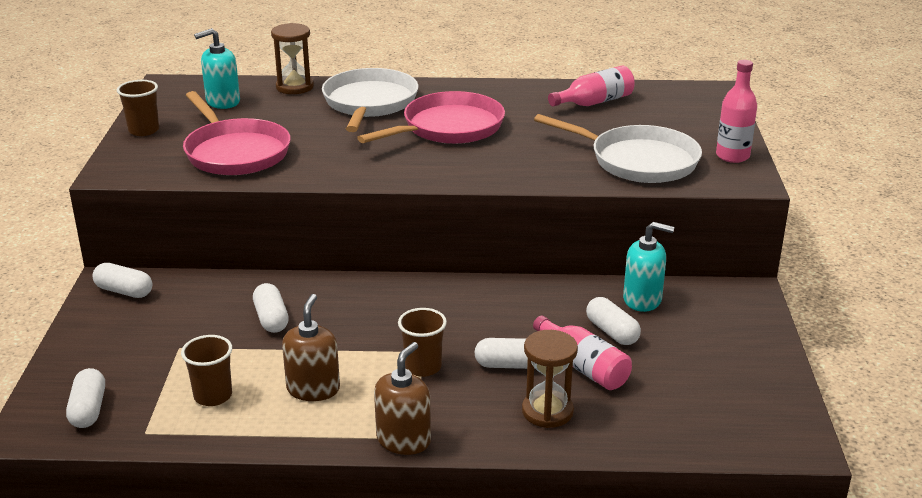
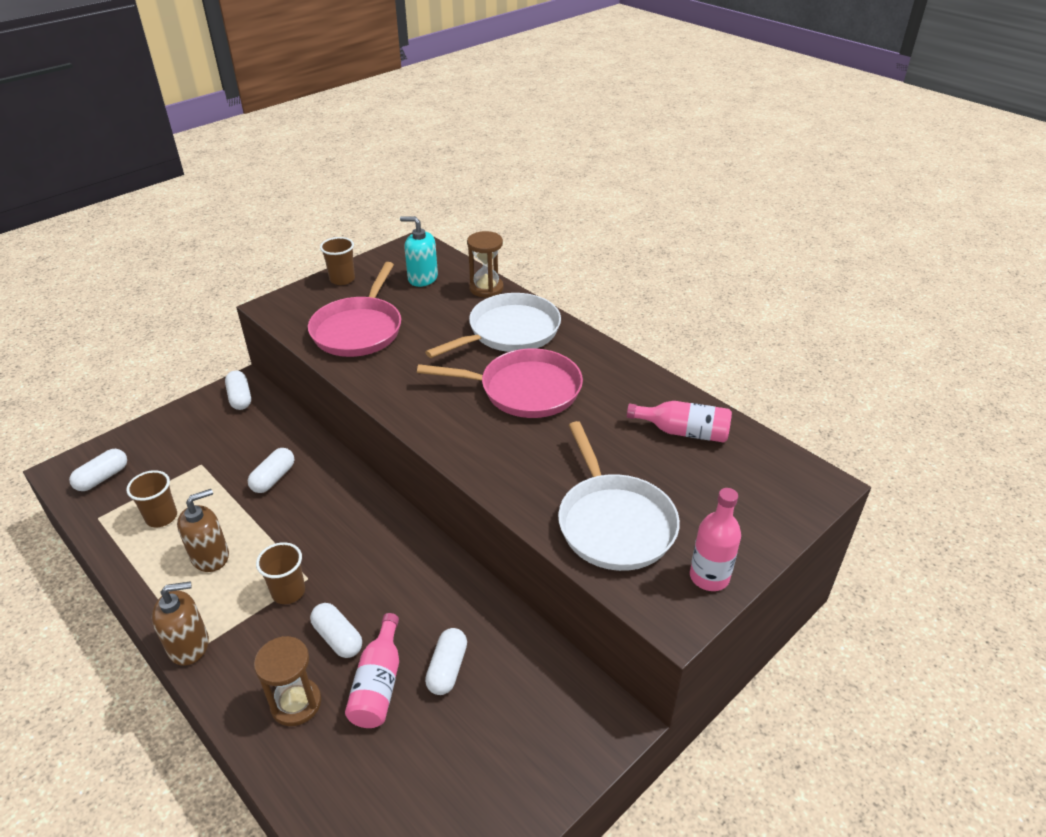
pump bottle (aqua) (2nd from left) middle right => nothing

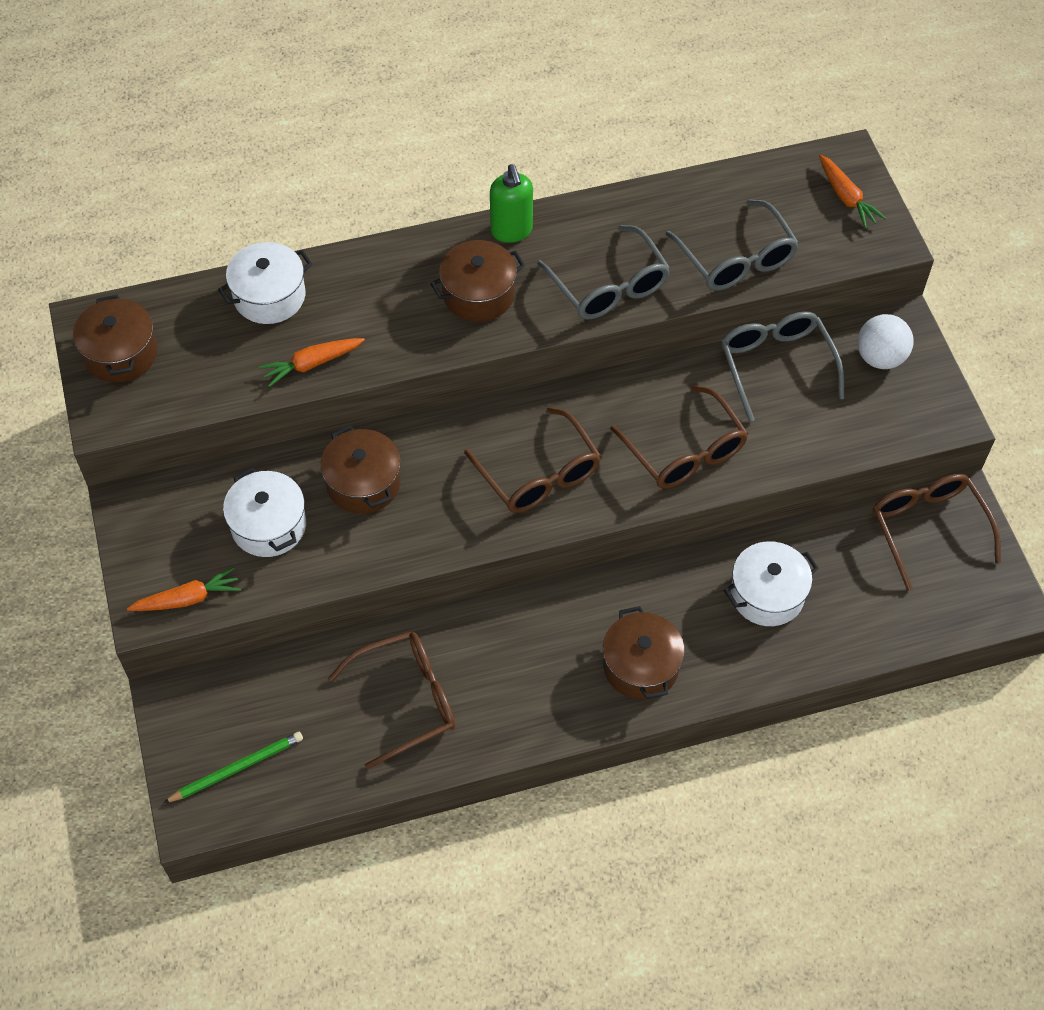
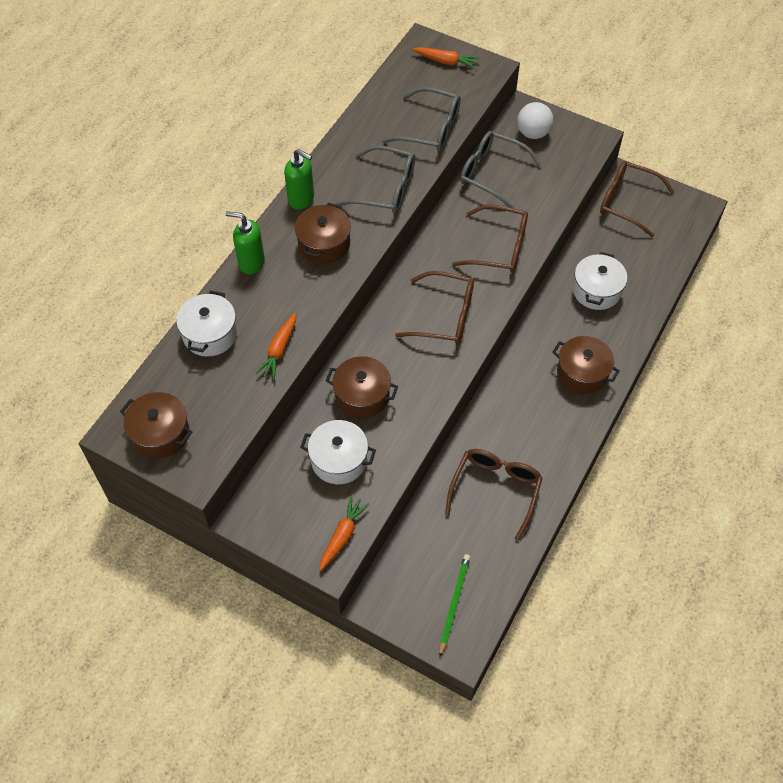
nothing => pump bottle (emerald) (1st from left) top left

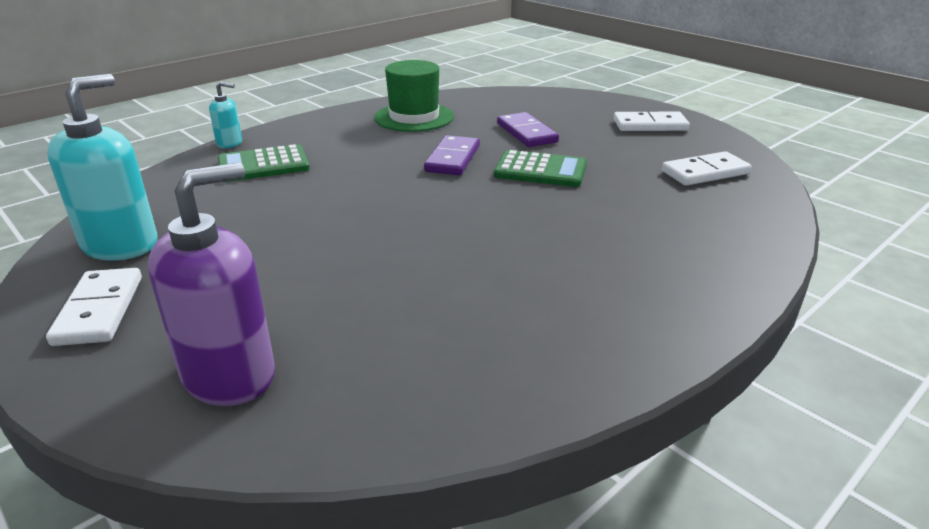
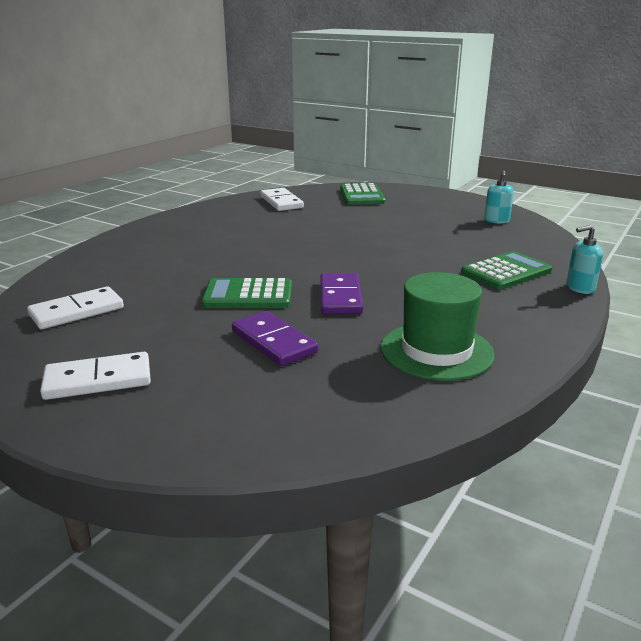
domino piece (pure white) (1st from left in the first image) middle left => domino piece (pure white) (3rd from left) top centre, moved
pump bottle (purple) middle left => pocket calculator (emerald) (2nd from left) top centre
pump bottle (aqua) (1st from left) top left => pump bottle (aqua) (1st from left) top right, x0.50

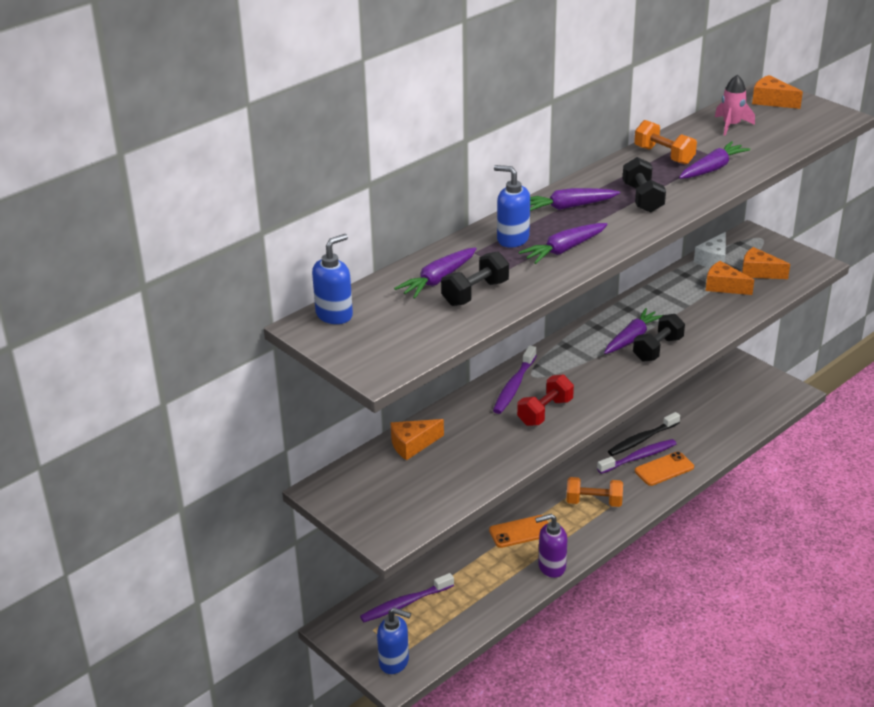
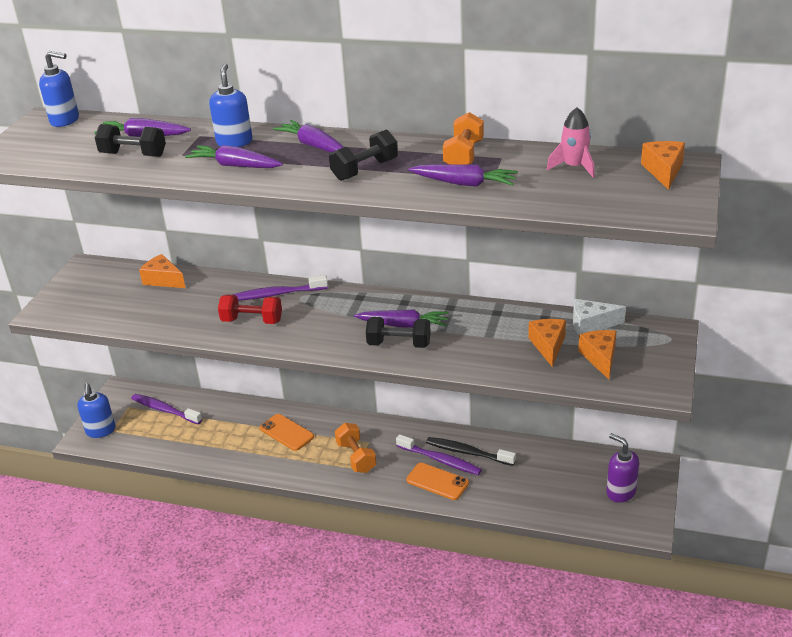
pump bottle (purple) bottom centre => pump bottle (purple) bottom right, moved

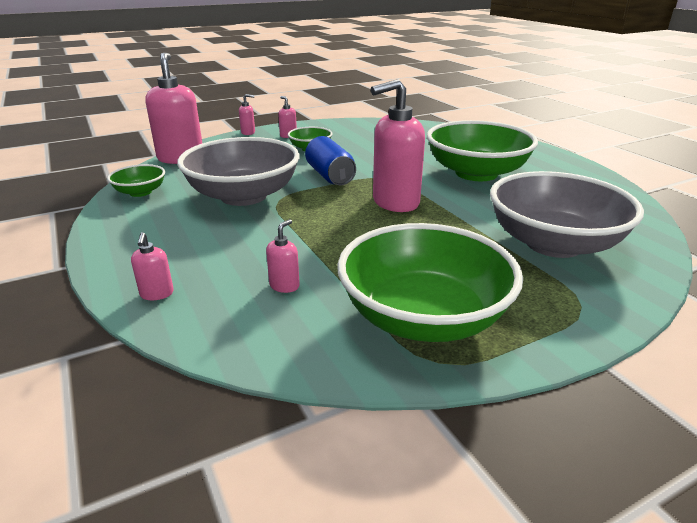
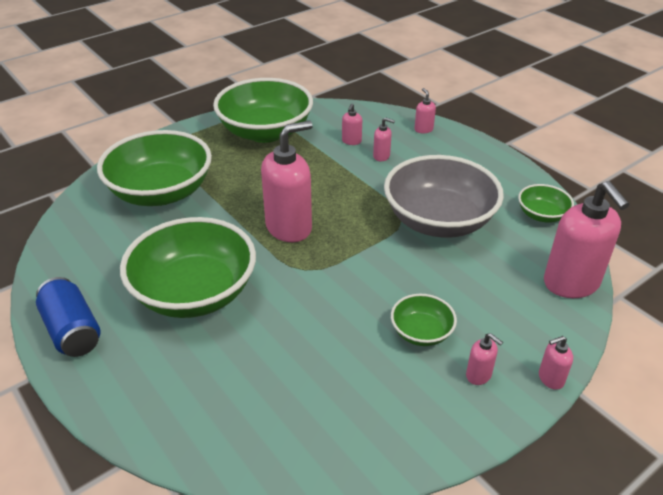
nothing => pump bottle (rose-pink) (3rd from left) top centre
tin (cobalt) top centre => tin (cobalt) middle left, moved
serving bowl (ash-grey) (2nd from left) middle right => serving bowl (emerald) (1st from left) middle left

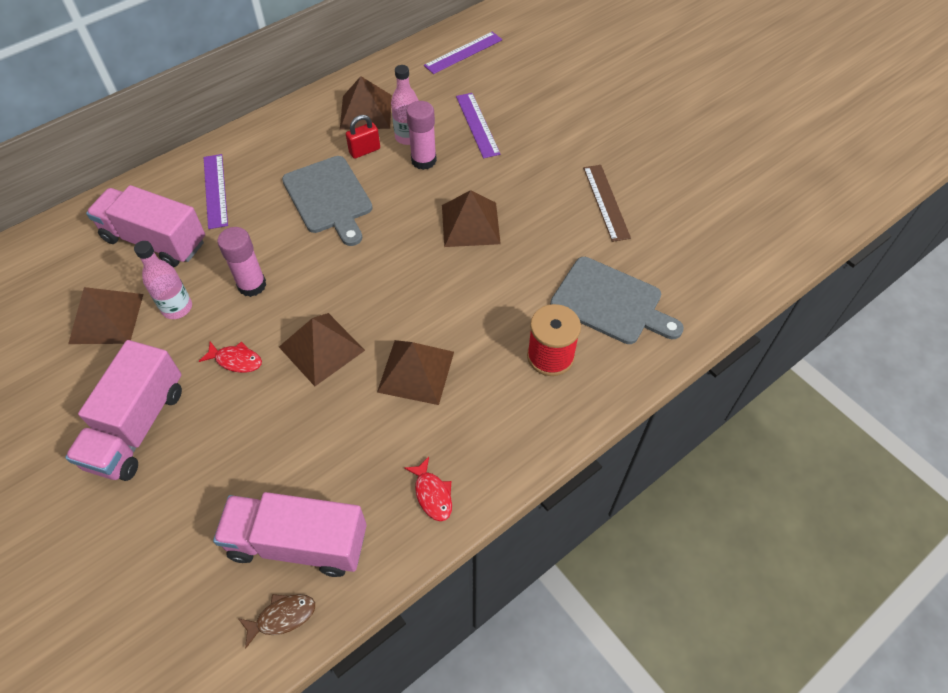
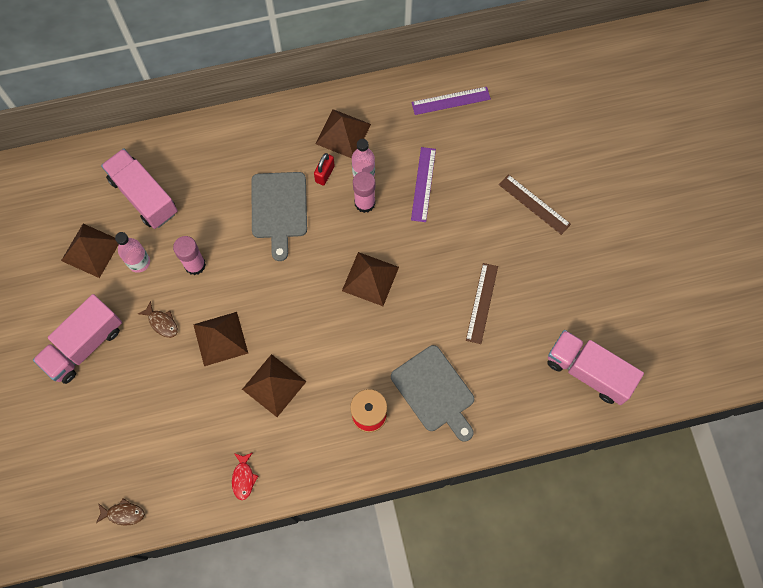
straightedge (purple) (1st from left) top left => nothing
nothing => straightedge (russet) (2nd from left) middle right
lorry (rose-pink) (3rd from left) bottom left => lorry (rose-pink) (3rd from left) middle right, moved
fish figure (red) (1st from left) middle left => fish figure (russet) (2nd from left) middle left
small lock (red) top centre, 60 degrees counterclockwise

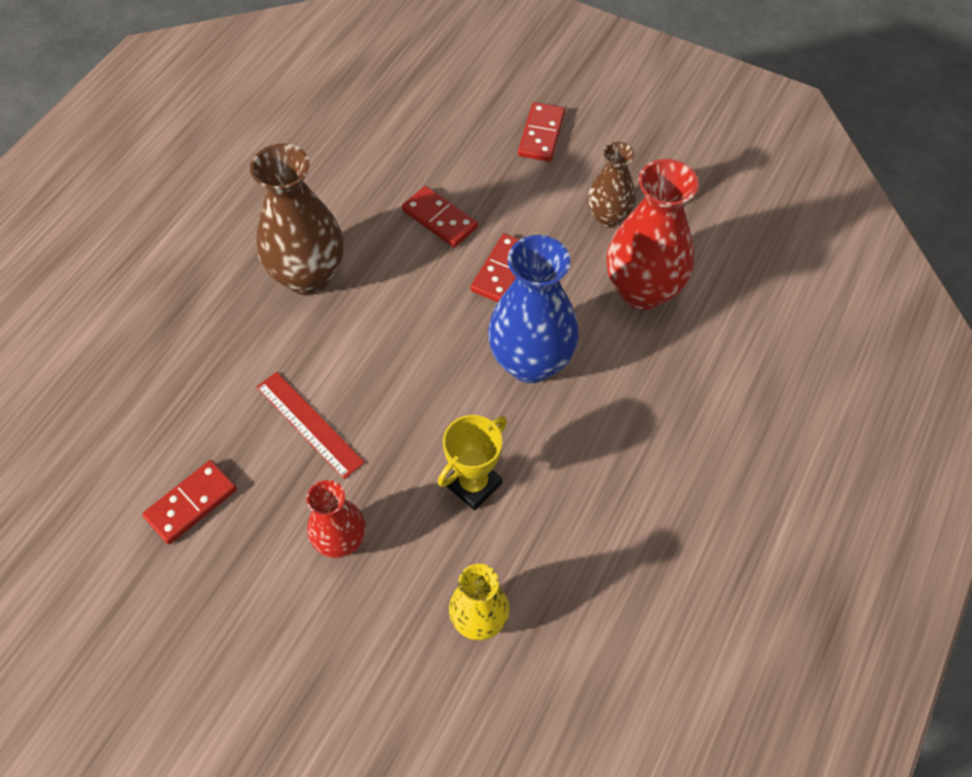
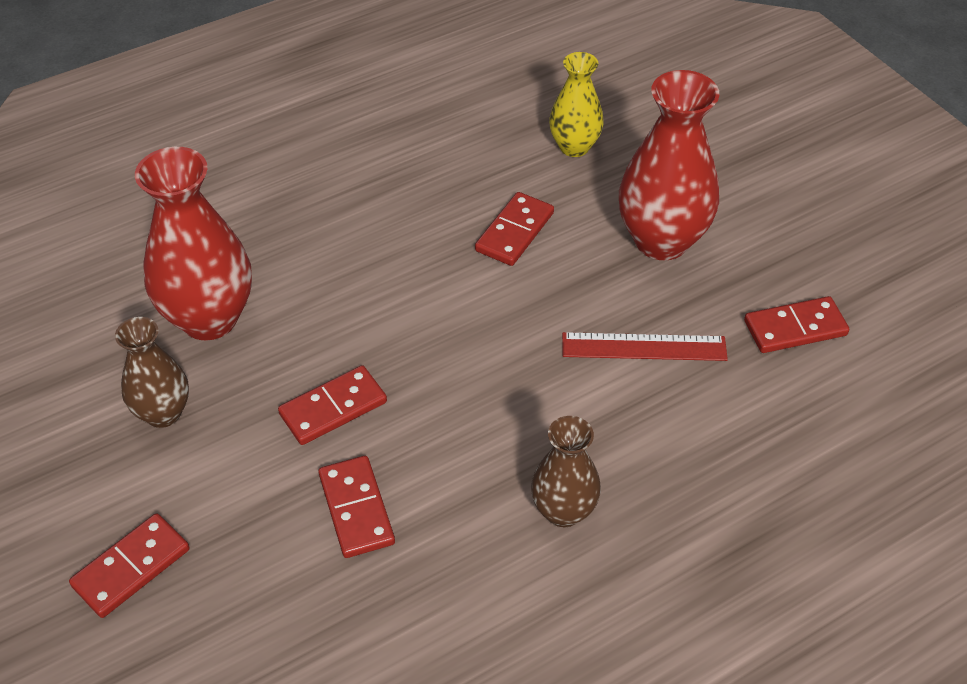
vase (cobalt) centre => nothing
award cup (golden) centre => domino piece (red) (4th from left) centre
straightedge (red) middle left => straightedge (red) middle right, 75 degrees counterclockwise
vase (russet) (1st from left in the first image) top left => vase (russet) (2nd from left) bottom centre, x0.59
vase (red) (1st from left in the first image) bottom centre => vase (red) (2nd from left) top right, x1.69

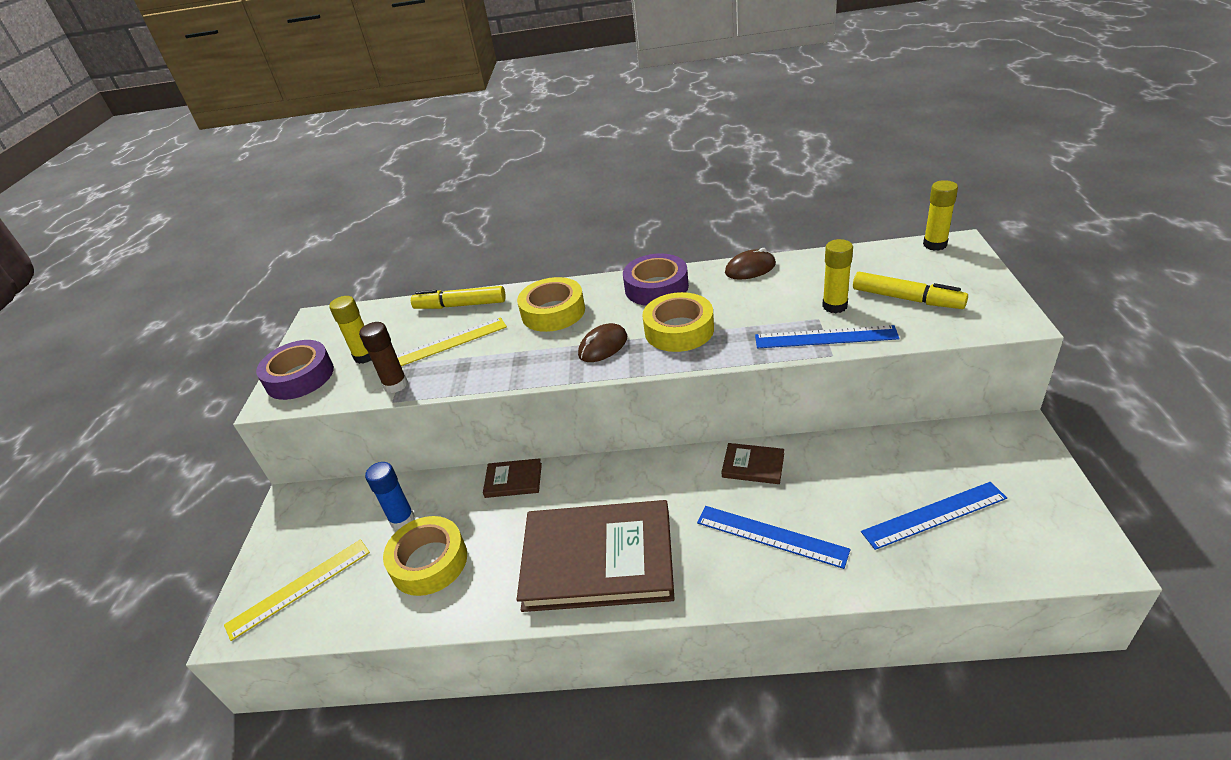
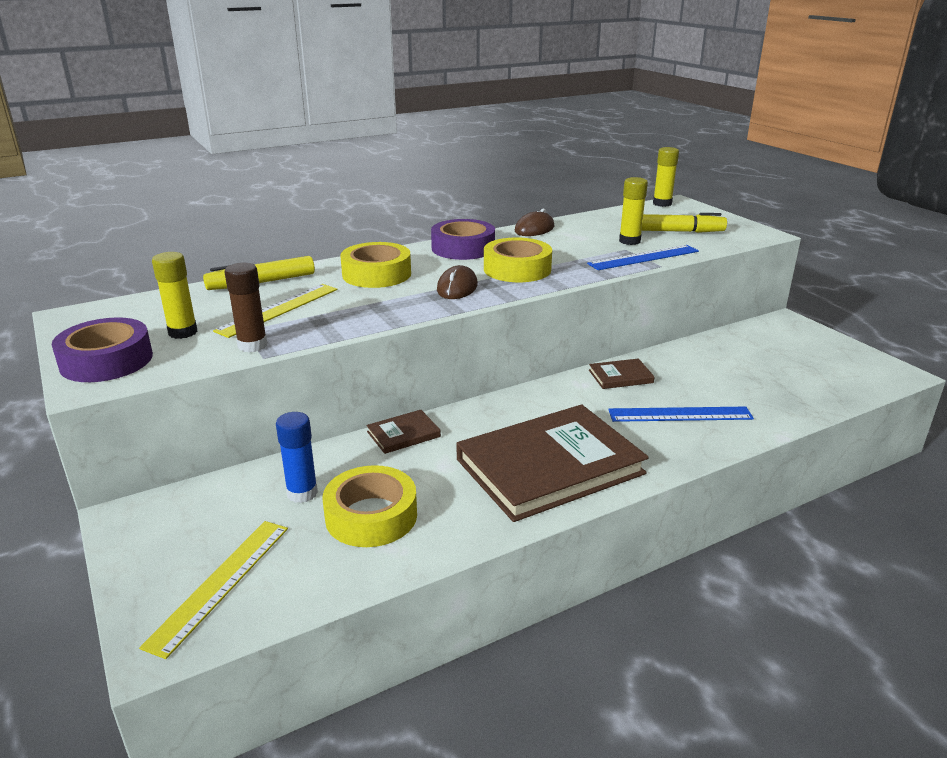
straightedge (cobalt) (3rd from left) bottom right => nothing

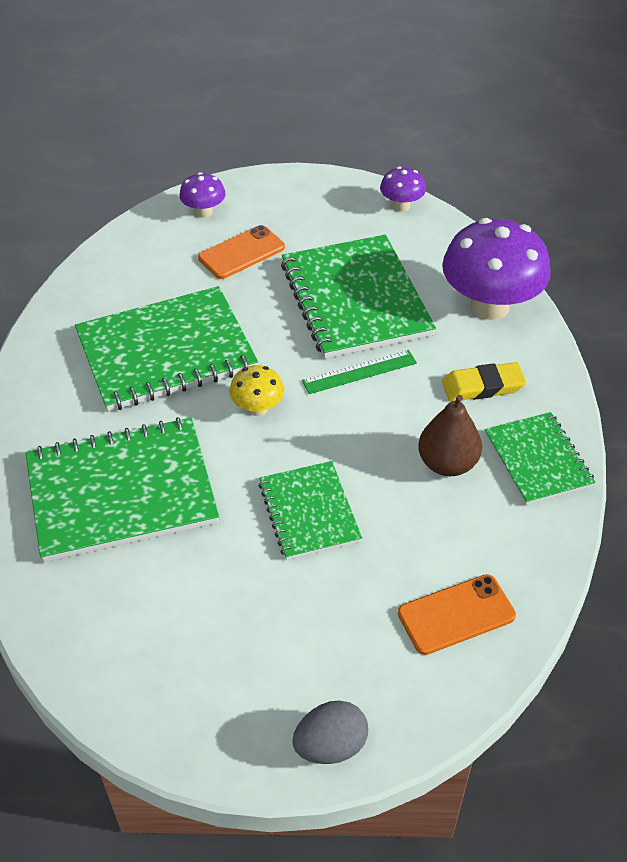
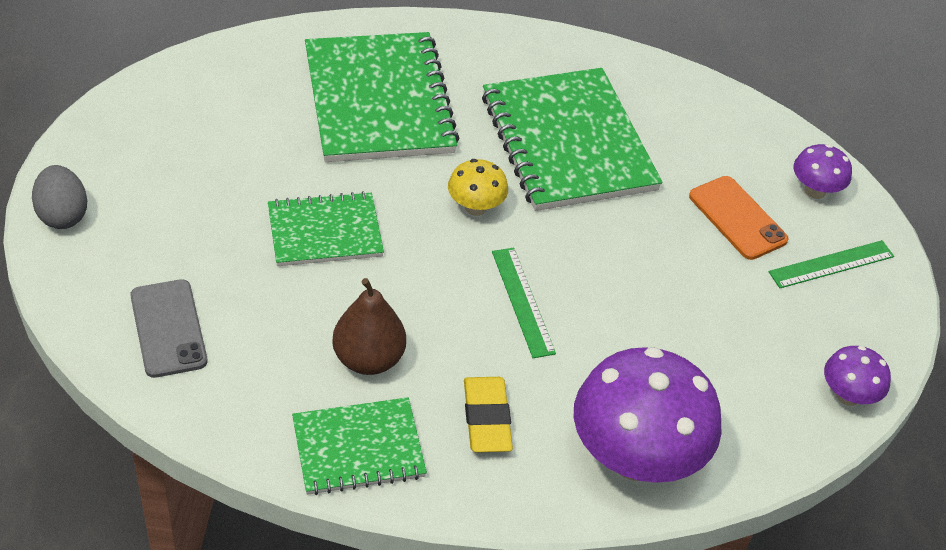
exercise book (emerald) (4th from left) centre => nothing
nothing => straightedge (emerald) (2nd from left) middle right
mobile phone (bright orange) (2nd from left) bottom right => mobile phone (ash-grey) middle left

